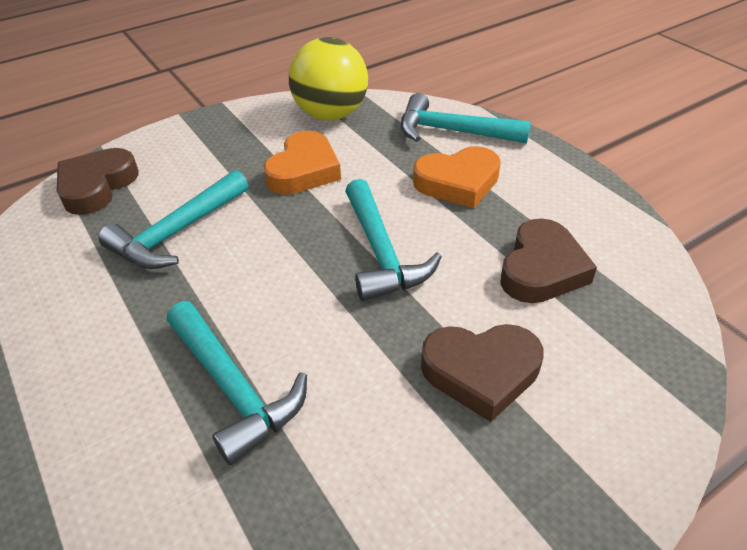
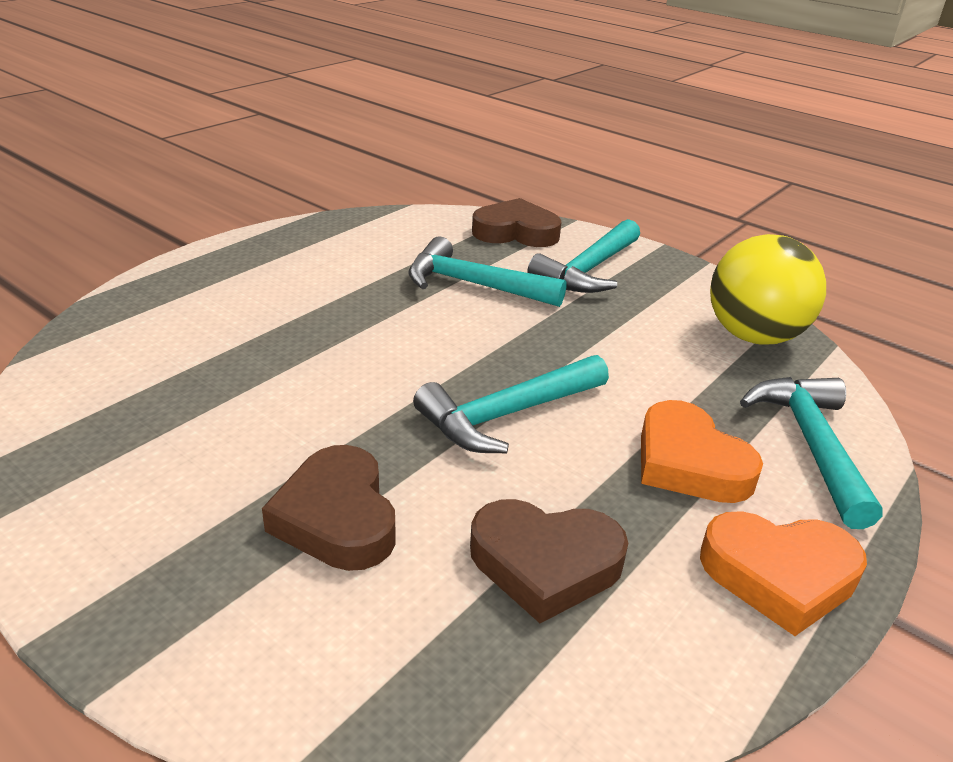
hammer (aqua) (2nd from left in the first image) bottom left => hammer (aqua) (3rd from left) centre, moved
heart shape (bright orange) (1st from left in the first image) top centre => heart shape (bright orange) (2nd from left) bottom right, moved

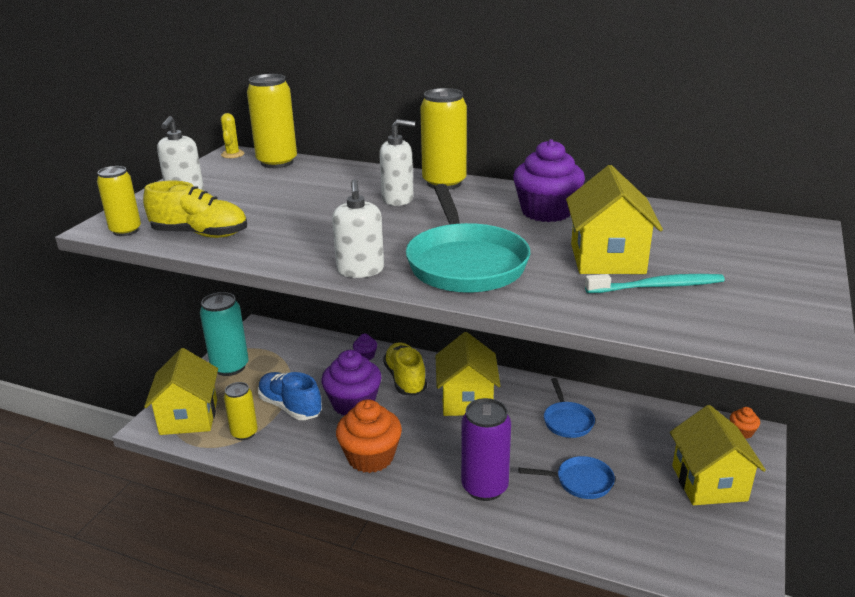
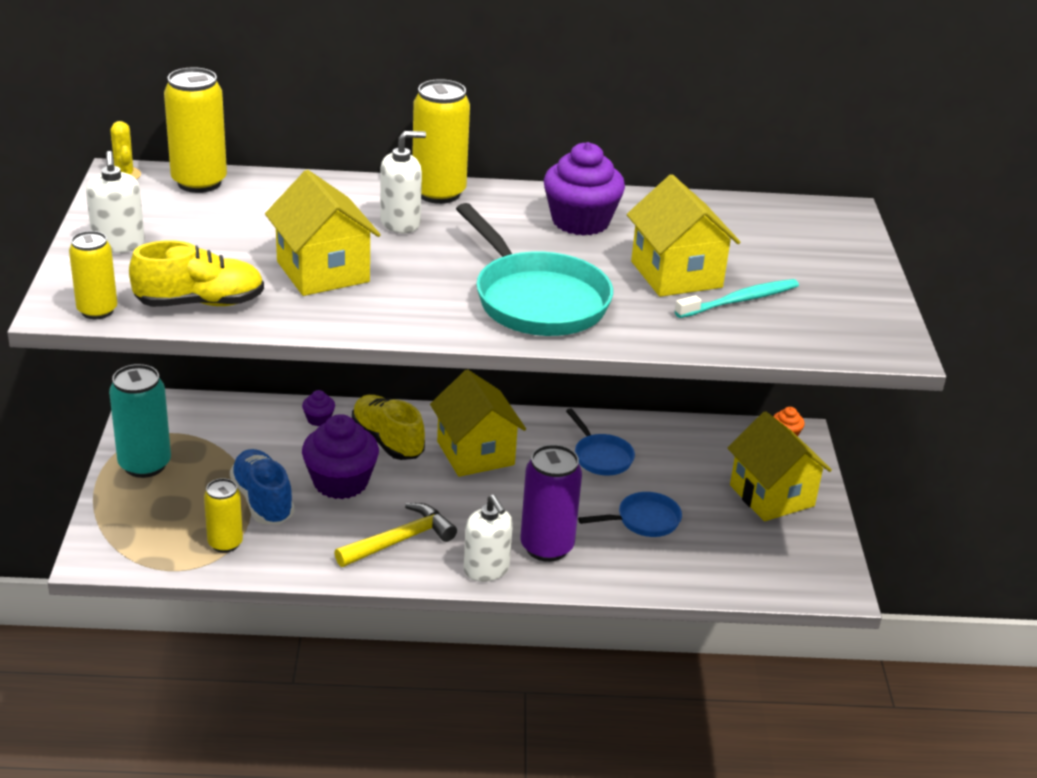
toy house (golden) (1st from left) middle left => toy house (golden) (1st from left) top left, moved
pump bottle (pure white) (2nd from left in the first image) centre => pump bottle (pure white) (3rd from left) bottom centre, moved
fairy cake (bright orange) (1st from left) bottom centre => hammer (golden) bottom centre
lace-up shoe (cobalt) centre => lace-up shoe (cobalt) middle left, 45 degrees clockwise

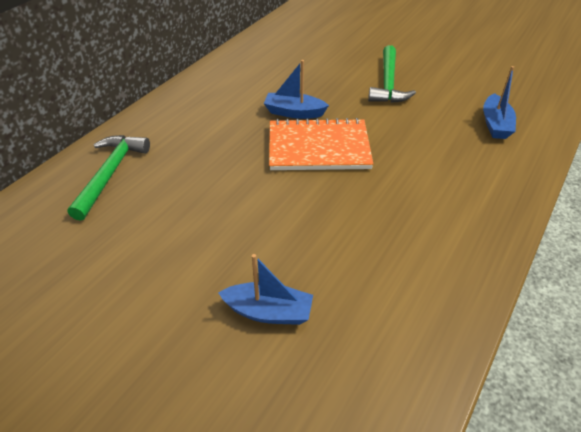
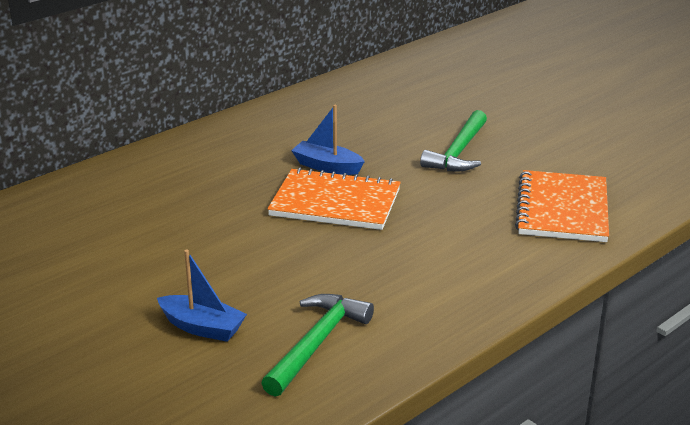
hammer (emerald) (1st from left) middle left => hammer (emerald) (1st from left) bottom centre, moved
sailboat (cobalt) (3rd from left) top right => exercise book (bright orange) (2nd from left) middle right

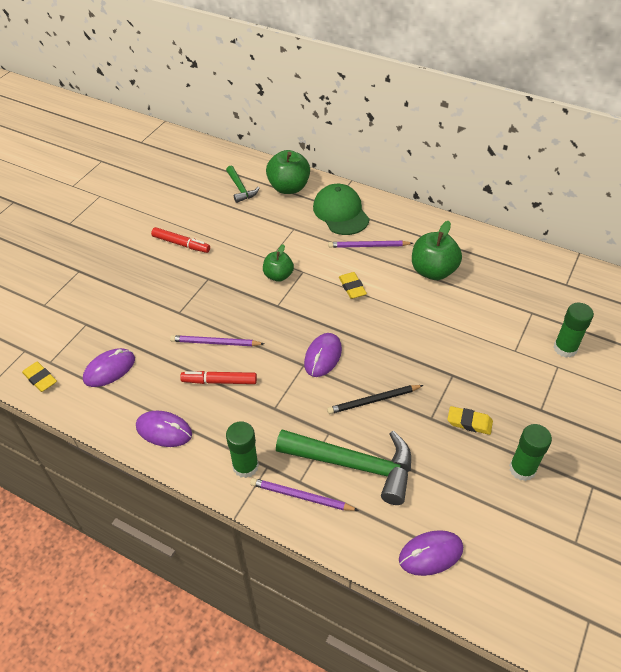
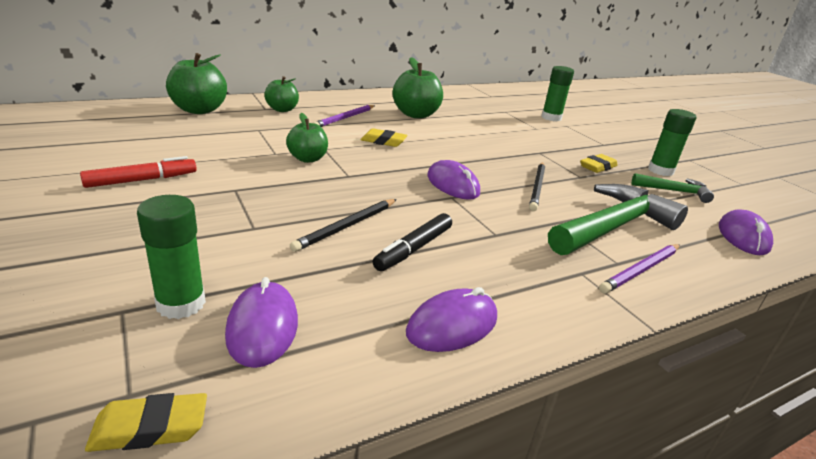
hammer (emerald) (1st from left in the first image) top centre => hammer (emerald) (2nd from left) middle right, moved
stick of glue (emerald) (1st from left) bottom centre => stick of glue (emerald) (1st from left) middle left, moved
baseball cap (emerald) top centre => toy apple (emerald) (2nd from left) top centre
wooden pencil (purple) (1st from left) centre => wooden pencil (ebony) (1st from left) centre
marker (red) (2nd from left) centre => marker (ebony) centre

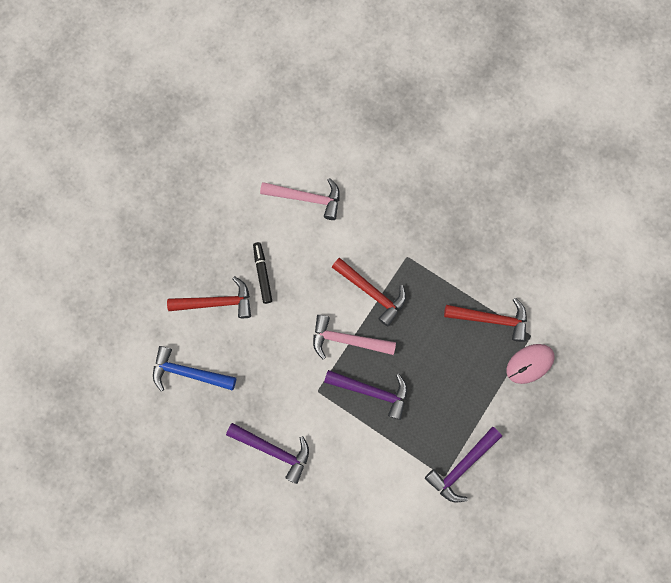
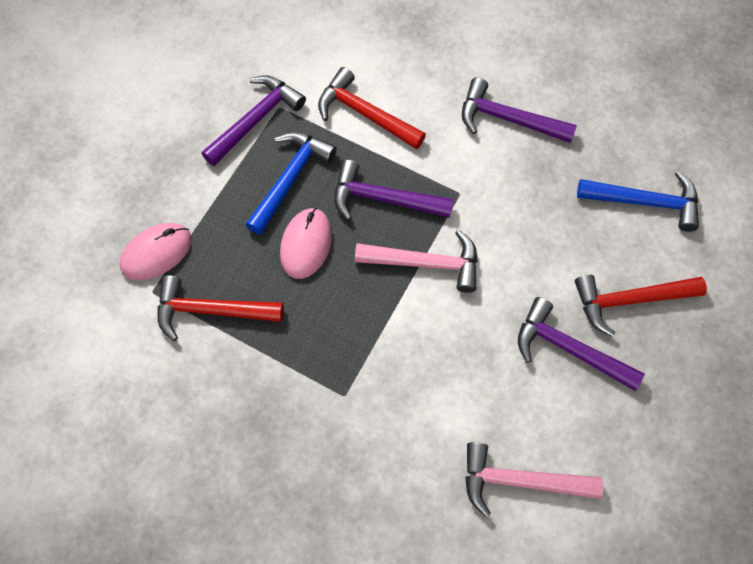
nothing => hammer (cobalt) (1st from left) top centre
nothing => computer mouse (rose-pink) (2nd from left) centre
hammer (red) (2nd from left) centre => hammer (red) (2nd from left) top centre, moved
marker (ebony) centre => hammer (purple) (4th from left) middle right

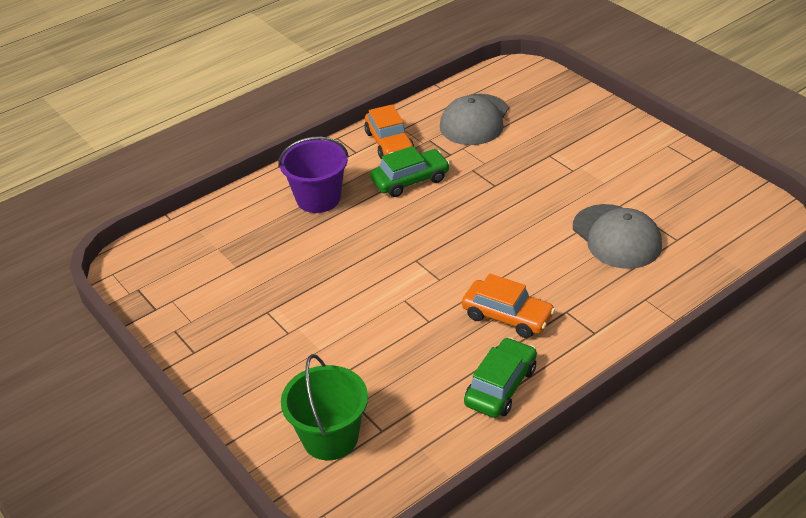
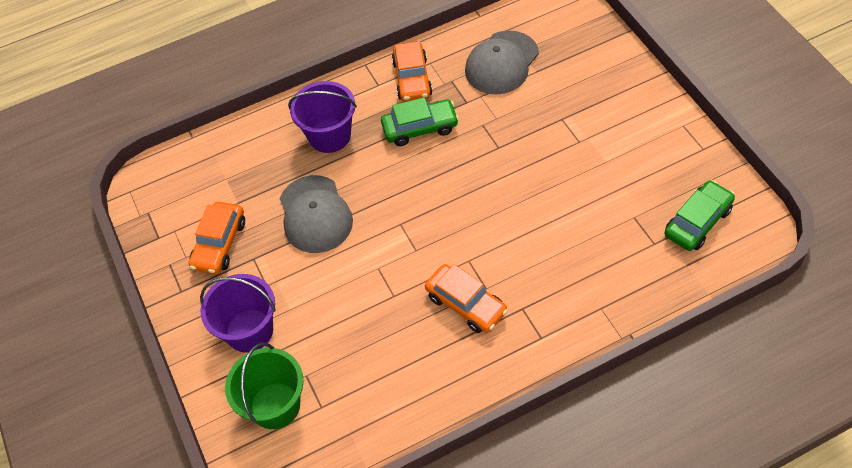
nothing => toy car (bright orange) (1st from left) middle left
nothing => pail (purple) (1st from left) bottom left
toy car (emerald) (2nd from left) bottom centre => toy car (emerald) (2nd from left) middle right, moved
baseball cap (ash-grey) (2nd from left in the first image) middle right => baseball cap (ash-grey) (1st from left) centre, moved

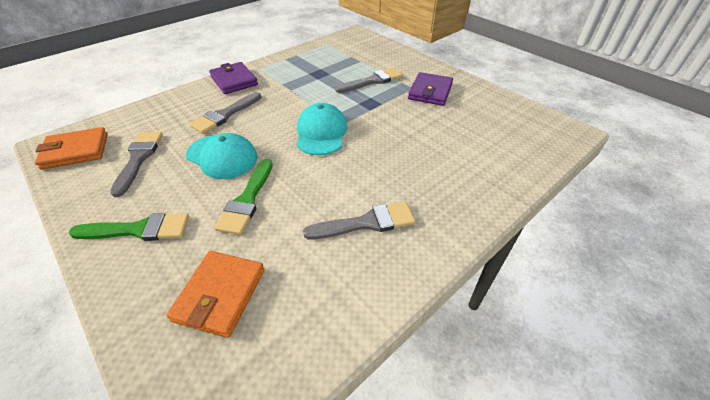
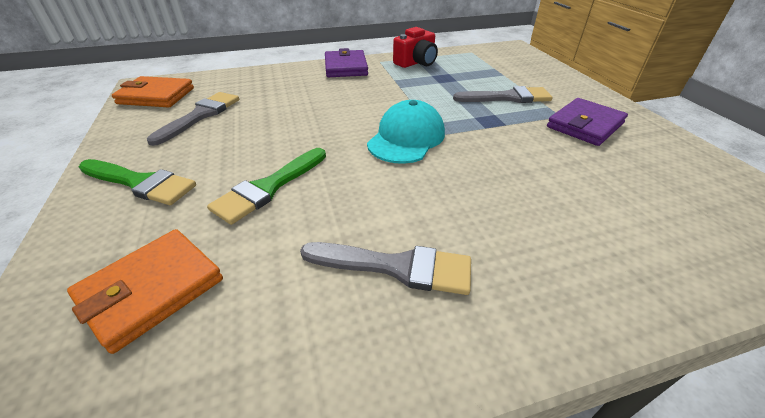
baseball cap (aqua) (1st from left) middle left => nothing
brush (ash-grey) (2nd from left) top left => nothing
nothing => compact camera (red) top centre

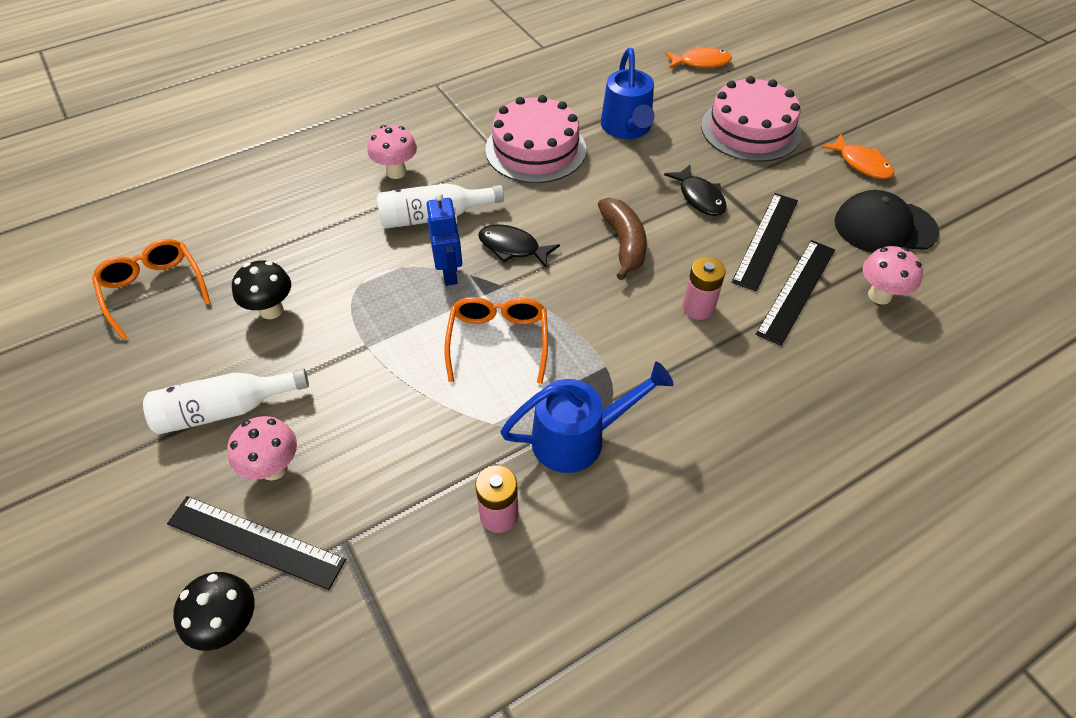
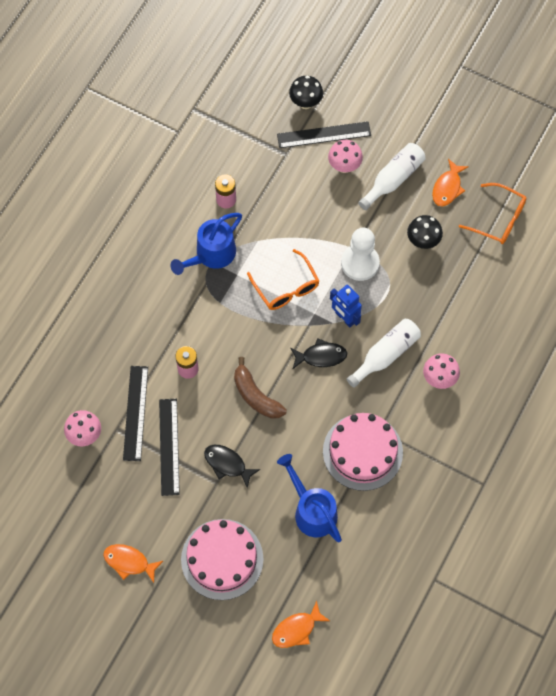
baseball cap (ebony) top right => nothing
nothing => game pawn (pure white) centre
nothing => fish figure (bright orange) (3rd from left) top right

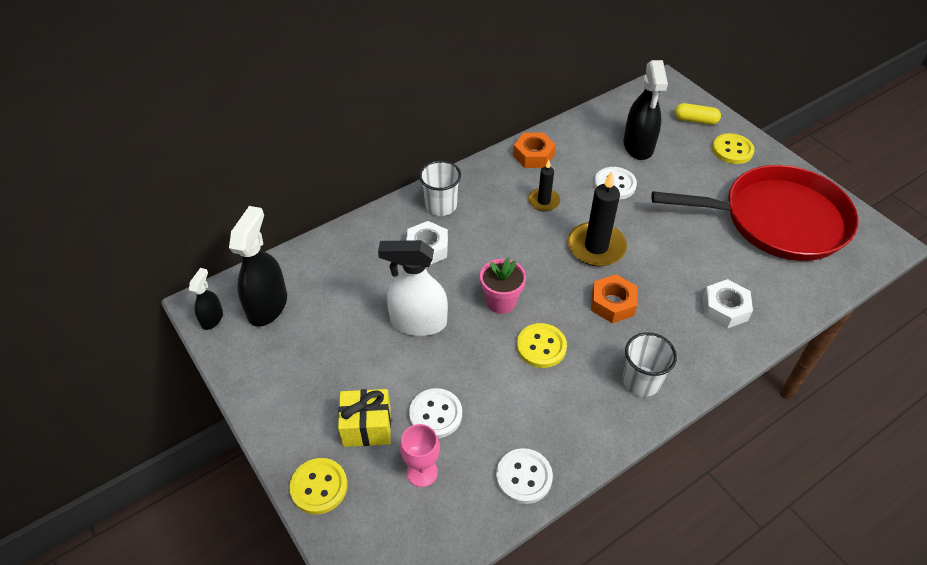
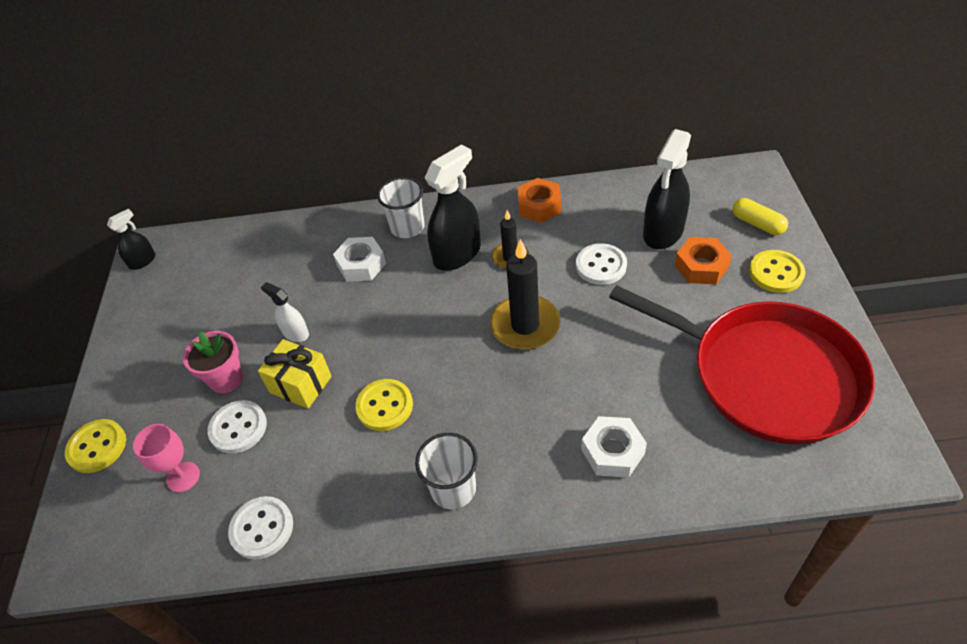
spray bottle (ebony) (2nd from left) middle left => spray bottle (ebony) (2nd from left) top centre, moved
wrapped gift (golden) bottom centre => wrapped gift (golden) middle left, moved
flower pot (rose-pink) centre => flower pot (rose-pink) middle left, moved
hex nut (bright orange) (2nd from left) centre => hex nut (bright orange) (2nd from left) middle right, moved
spray bottle (pure white) centre => spray bottle (pure white) middle left, x0.53

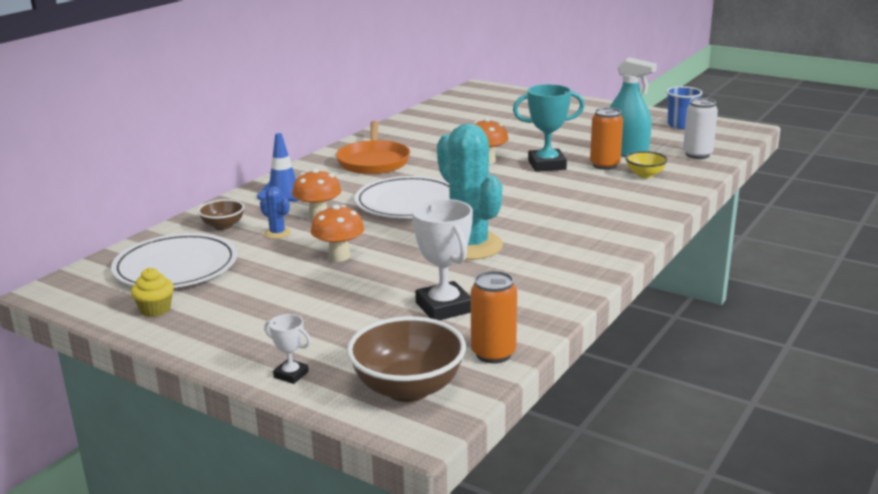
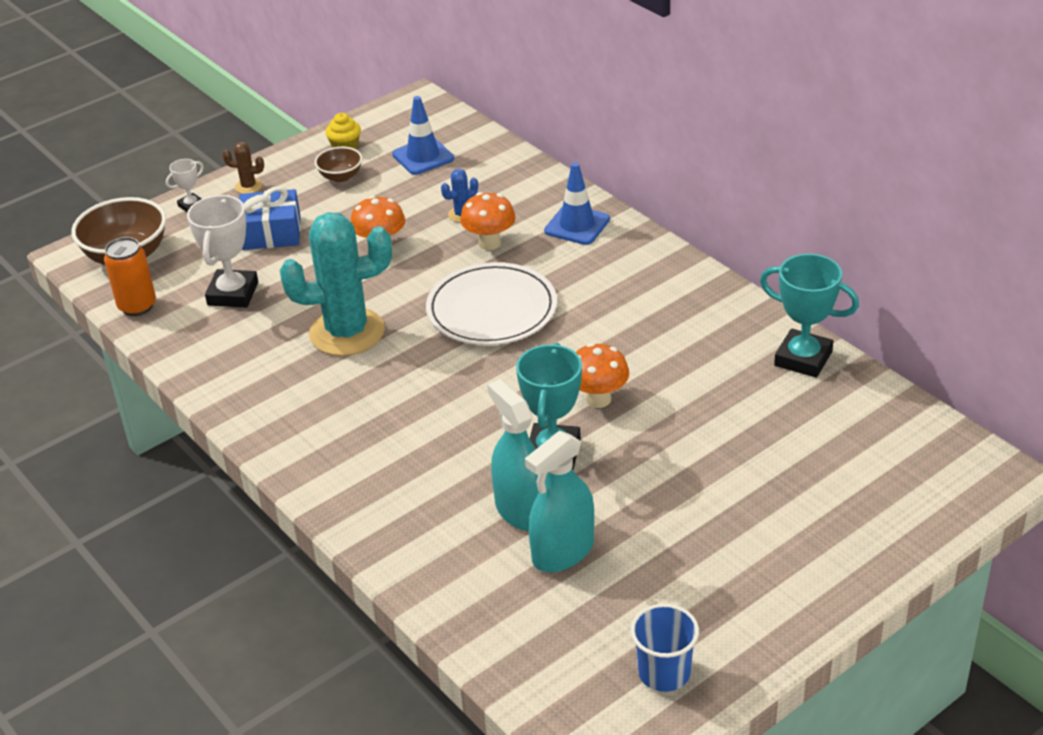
frying pan (bright orange) top centre => nothing
serving bowl (golden) top right => nothing
tin (pure white) top right => nothing
nothing => saguaro cactus (russet) top left
nothing => wrapped gift (cobalt) top left
nothing => award cup (aqua) (2nd from left) middle right
serving bowl (russet) (1st from left in the first image) middle left => serving bowl (russet) (2nd from left) top left, moved
dinner plate (pure white) (1st from left) middle left => traffic cone (cobalt) (1st from left) top centre
tin (bright orange) (2nd from left) top right => spray bottle (aqua) (1st from left) centre
award cup (pure white) (2nd from left) centre => award cup (pure white) (2nd from left) middle left, 75 degrees counterclockwise

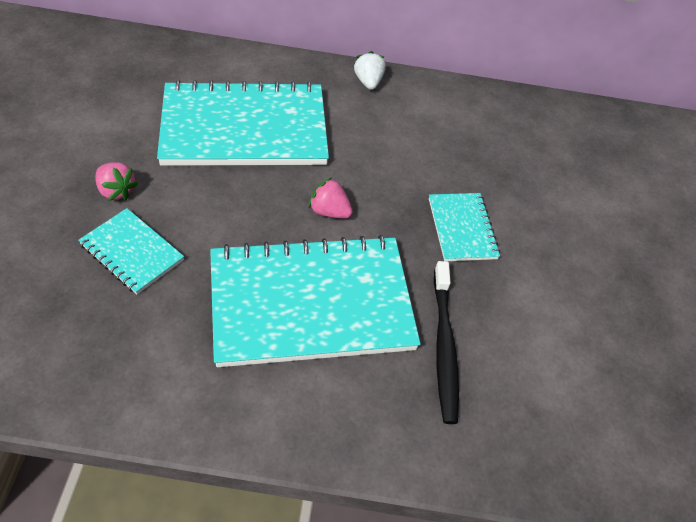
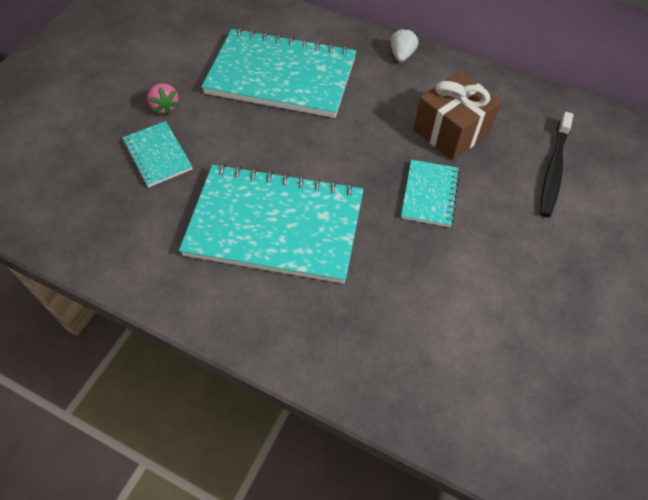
berry (rose-pink) (2nd from left) centre => nothing
nothing => wrapped gift (russet) top right
tooth brush (ebony) centre => tooth brush (ebony) top right, moved

